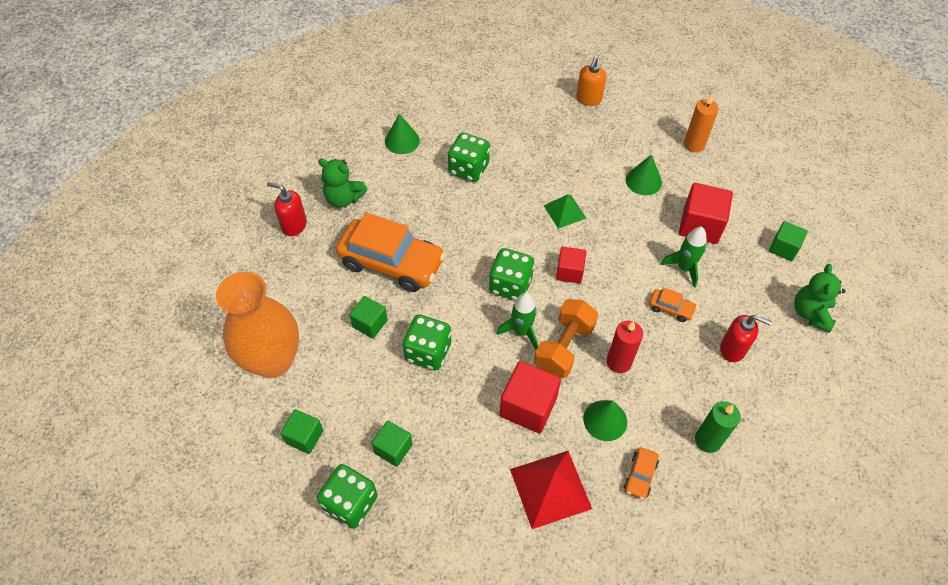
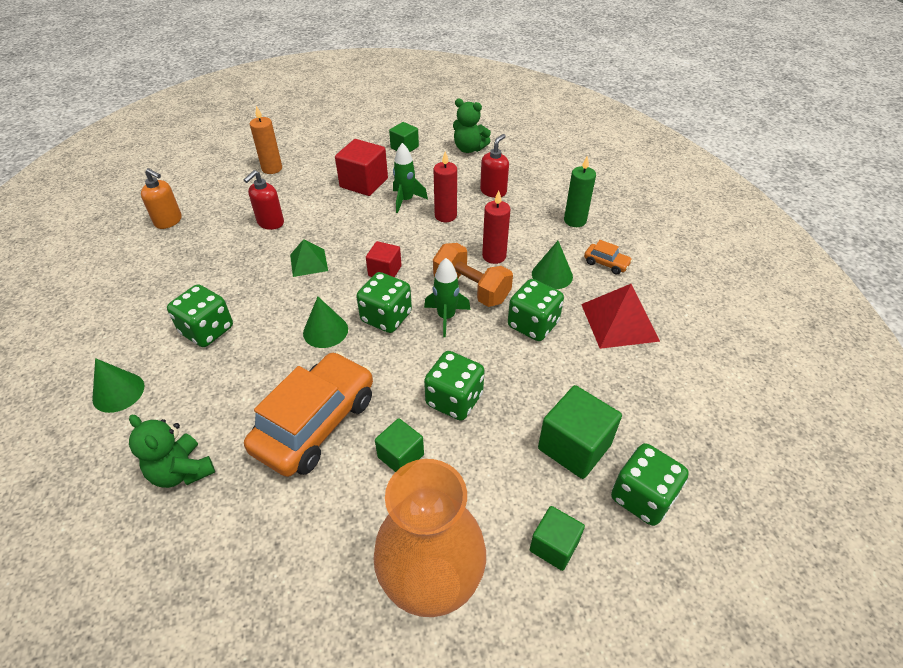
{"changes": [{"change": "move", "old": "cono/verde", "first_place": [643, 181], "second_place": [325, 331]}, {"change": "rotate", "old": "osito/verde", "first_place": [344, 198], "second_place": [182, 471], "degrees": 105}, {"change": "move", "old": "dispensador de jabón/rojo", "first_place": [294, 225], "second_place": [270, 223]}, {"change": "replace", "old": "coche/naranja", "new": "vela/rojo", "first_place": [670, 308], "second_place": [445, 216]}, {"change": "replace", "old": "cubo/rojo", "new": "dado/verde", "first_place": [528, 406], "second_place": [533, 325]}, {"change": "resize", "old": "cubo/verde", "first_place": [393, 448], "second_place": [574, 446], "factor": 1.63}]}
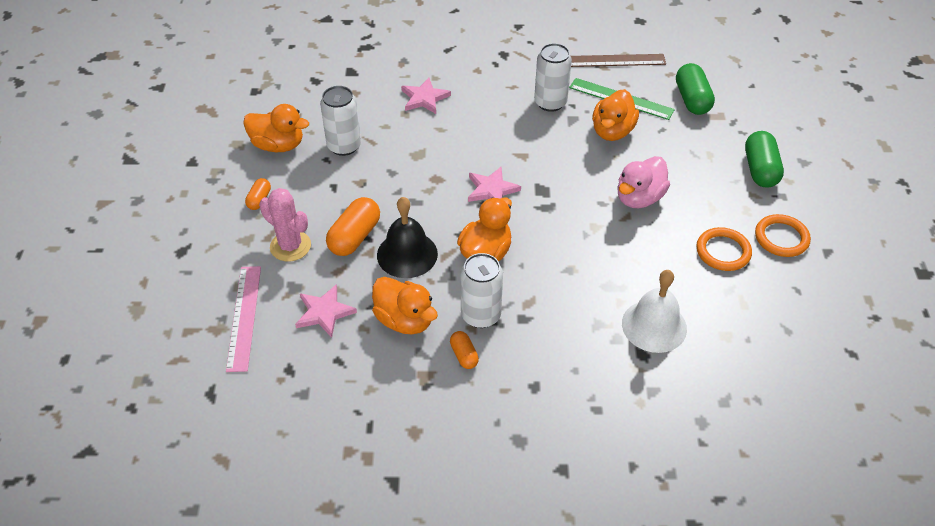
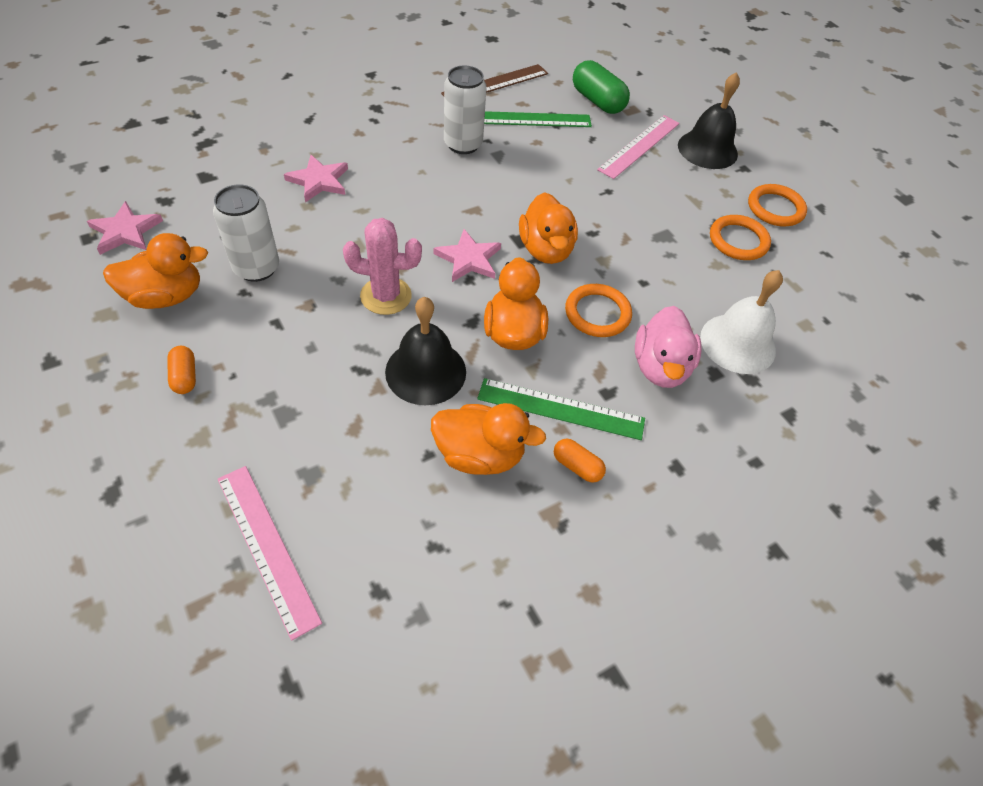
{"changes": [{"change": "move", "old": "pato/naranja", "first_place": [612, 131], "second_place": [546, 250]}, {"change": "replace", "old": "cápsula/verde", "new": "campana/negro", "first_place": [760, 170], "second_place": [707, 149]}, {"change": "move", "old": "pato/rosa", "first_place": [639, 198], "second_place": [660, 367]}, {"change": "move", "old": "cactus/rosa", "first_place": [290, 246], "second_place": [386, 296]}, {"change": "delete", "old": "cápsula/naranja", "first_place": [354, 237]}, {"change": "replace", "old": "lata/blanco", "new": "regla/verde", "first_place": [481, 315], "second_place": [561, 409]}, {"change": "move", "old": "estrella/rosa", "first_place": [324, 312], "second_place": [126, 231]}, {"change": "insert", "new": "regla/rosa", "second_place": [639, 146]}, {"change": "insert", "new": "anillo/naranja", "second_place": [597, 313]}]}
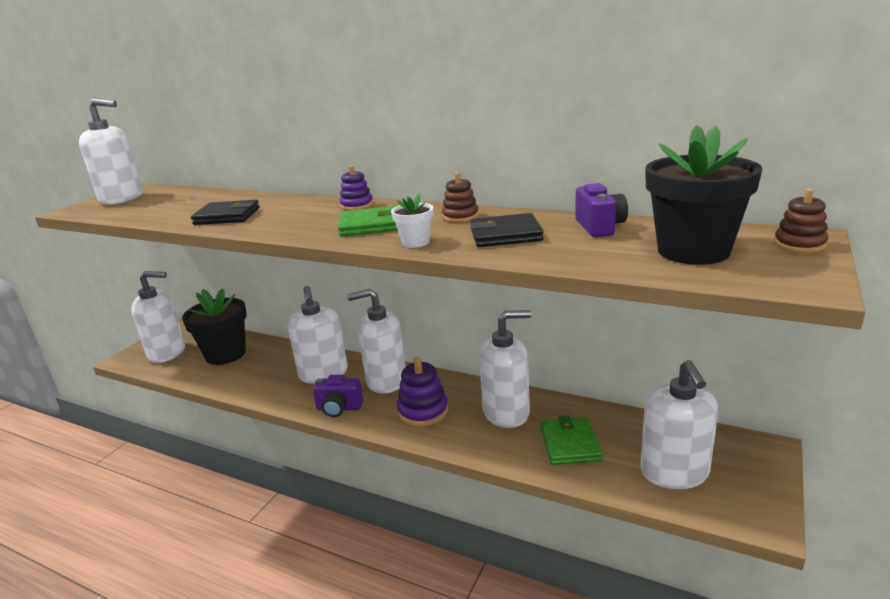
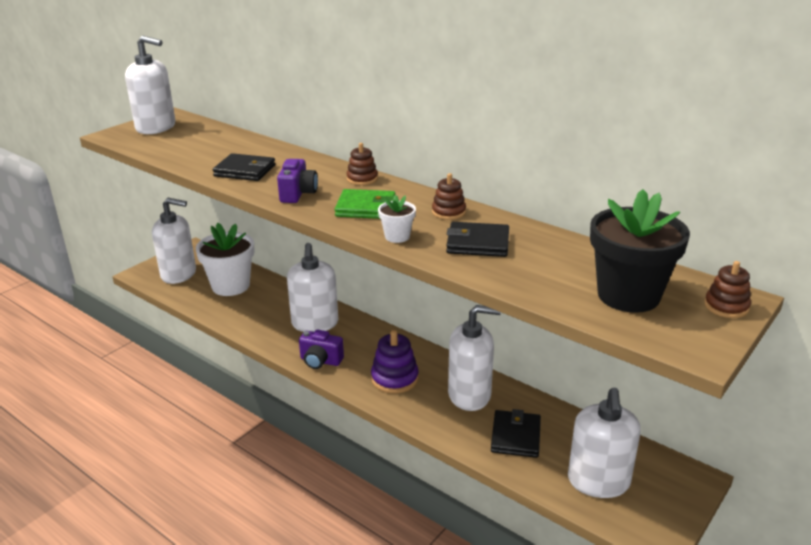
{"changes": [{"change": "recolor", "old": "juguete apilable/morado", "new": "juguete apilable/marrón", "first_place": [357, 205], "second_place": [362, 179]}, {"change": "move", "old": "cámara/morado", "first_place": [599, 227], "second_place": [298, 194]}, {"change": "recolor", "old": "maceta/negro", "new": "maceta/blanco", "first_place": [226, 354], "second_place": [231, 286]}, {"change": "delete", "old": "dispensador de jabón/blanco", "first_place": [386, 380]}, {"change": "recolor", "old": "cartera/verde", "new": "cartera/negro", "first_place": [570, 444], "second_place": [515, 436]}]}
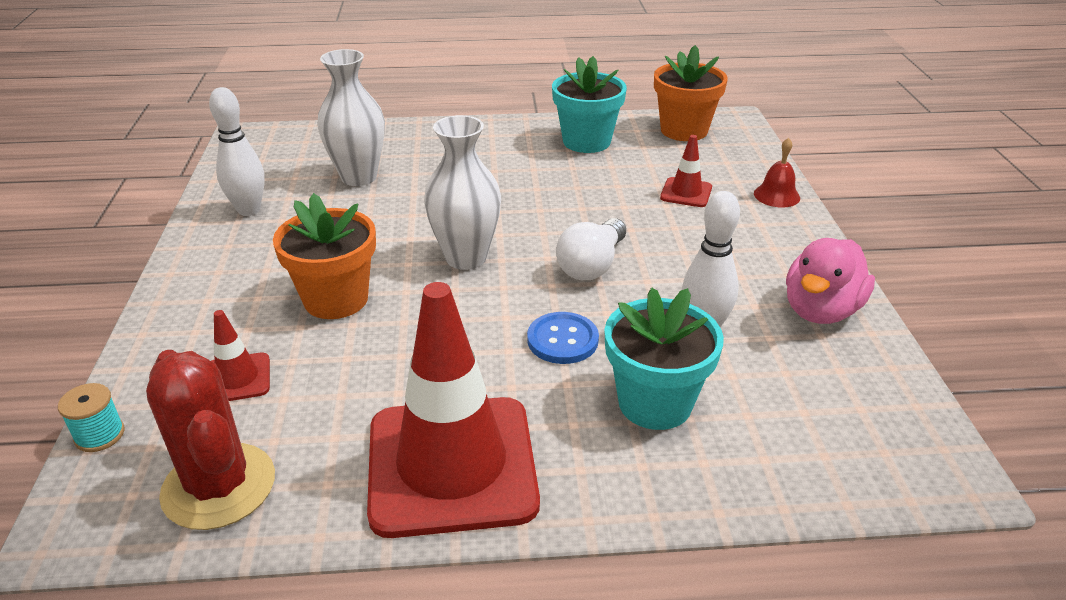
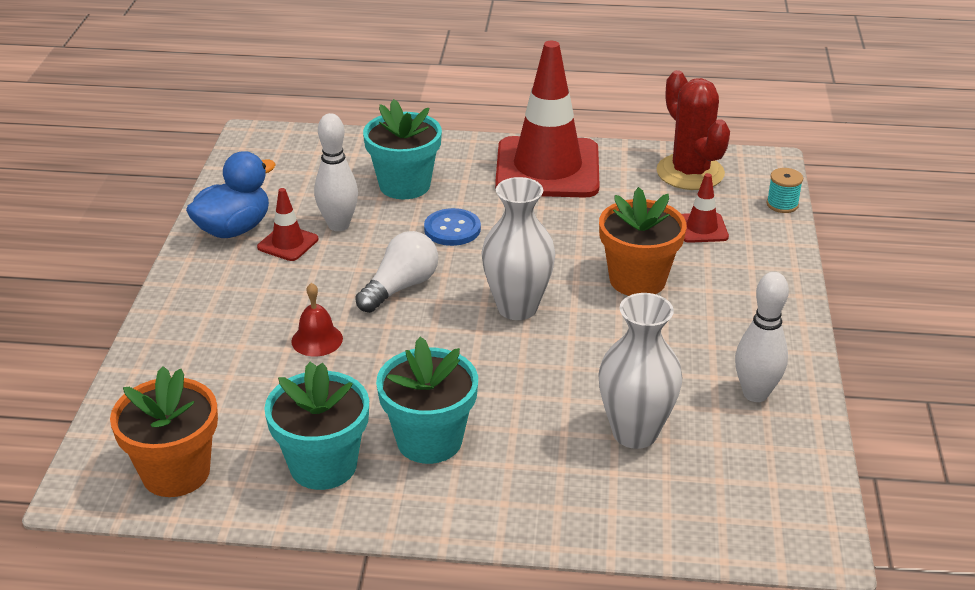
{"changes": [{"change": "move", "old": "cono de tráfico/rojo", "first_place": [686, 193], "second_place": [288, 243]}, {"change": "move", "old": "campana/rojo", "first_place": [776, 195], "second_place": [317, 340]}, {"change": "recolor", "old": "pato/rosa", "new": "pato/azul", "first_place": [820, 310], "second_place": [234, 229]}, {"change": "insert", "new": "maceta/turquesa", "second_place": [429, 440]}]}
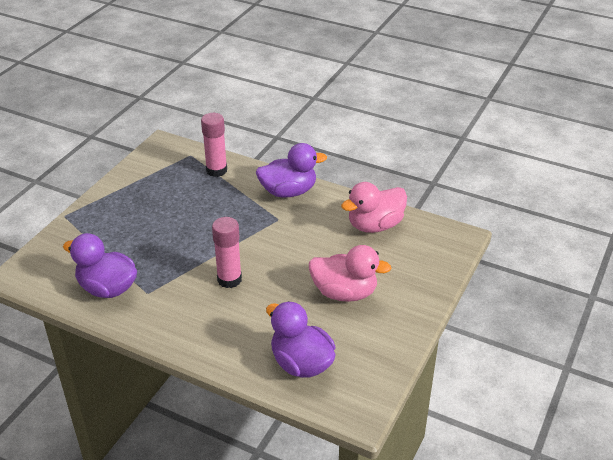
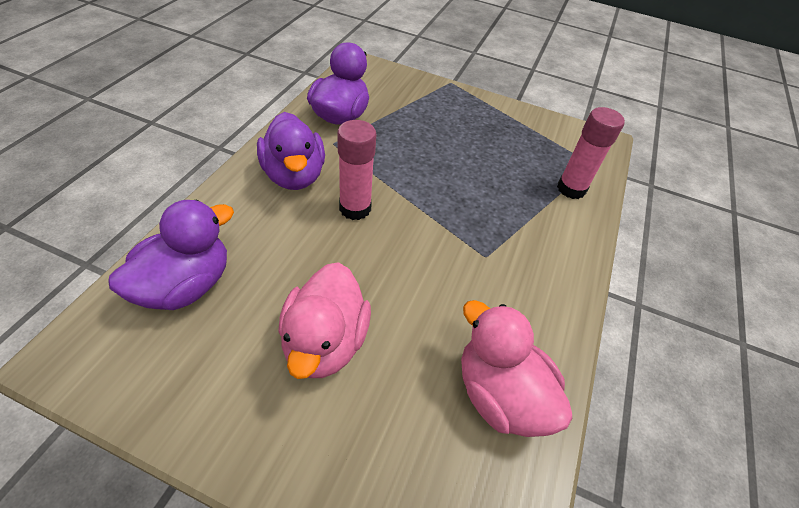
{"changes": [{"change": "move", "old": "pato/morado", "first_place": [288, 192], "second_place": [294, 175]}]}
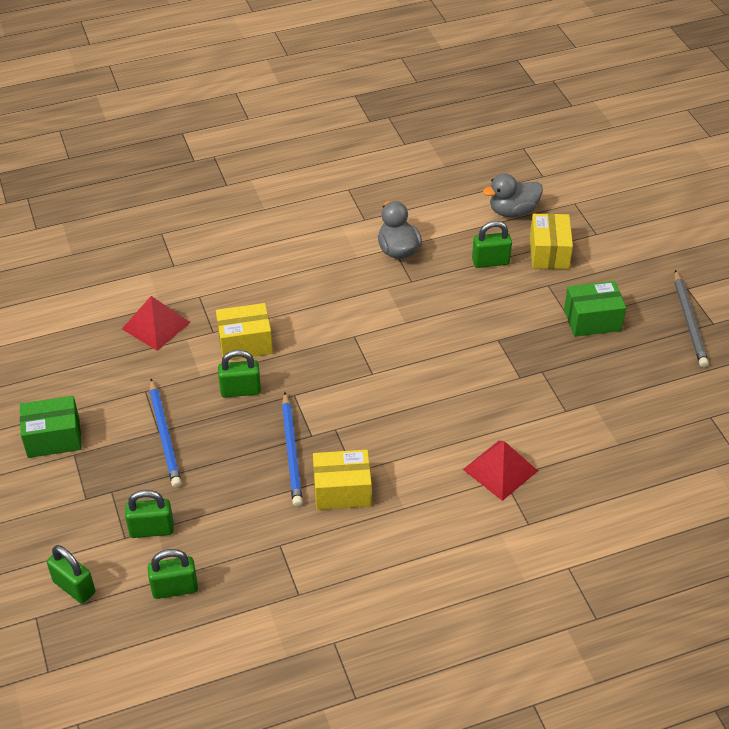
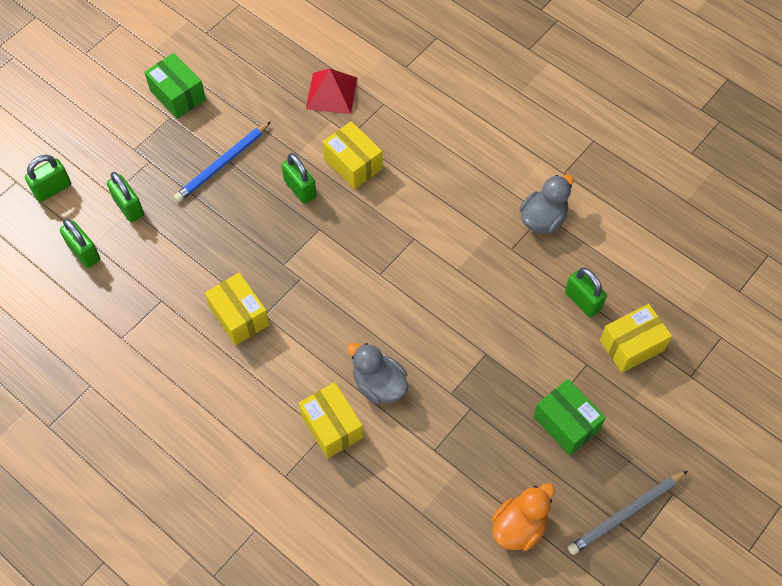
{"changes": [{"change": "move", "old": "pato/gris", "first_place": [512, 211], "second_place": [379, 385]}, {"change": "delete", "old": "lápiz/azul", "first_place": [292, 452]}, {"change": "replace", "old": "pirámide/rojo", "new": "caja/amarillo", "first_place": [500, 470], "second_place": [332, 426]}, {"change": "rotate", "old": "candado/verde", "first_place": [74, 587], "second_place": [52, 189], "degrees": 45}, {"change": "insert", "new": "pato/naranja", "second_place": [519, 526]}]}
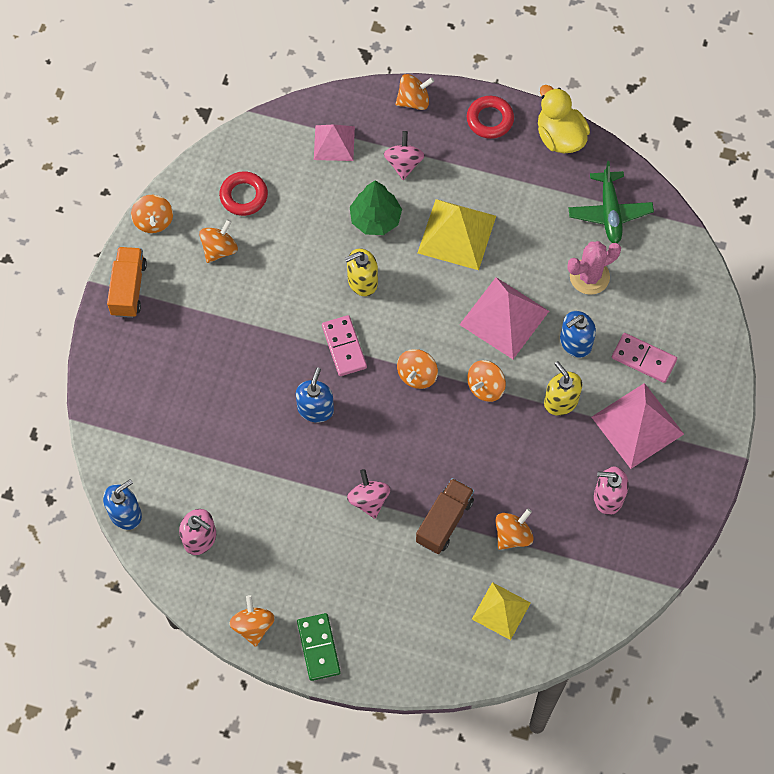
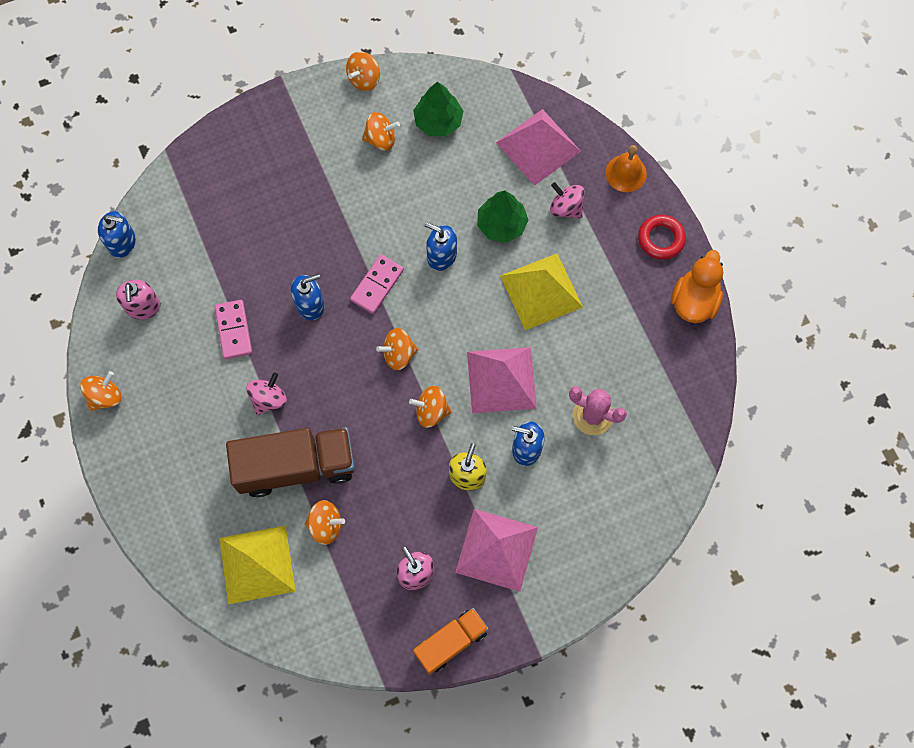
{"changes": [{"change": "replace", "old": "peonza/naranja", "new": "campana/naranja", "first_place": [413, 100], "second_place": [626, 173]}, {"change": "recolor", "old": "pato/amarillo", "new": "pato/naranja", "first_place": [560, 137], "second_place": [694, 301]}, {"change": "resize", "old": "pirámide/rosa", "first_place": [334, 143], "second_place": [538, 147], "factor": 1.58}, {"change": "rotate", "old": "peonza/rosa", "first_place": [404, 163], "second_place": [566, 208], "degrees": -105}, {"change": "delete", "old": "avión/verde", "first_place": [609, 212]}, {"change": "replace", "old": "anillo/rojo", "new": "árbol/verde", "first_place": [244, 196], "second_place": [438, 121]}, {"change": "move", "old": "camión/naranja", "first_place": [128, 288], "second_place": [451, 642]}, {"change": "recolor", "old": "dispensador de jabón/amarillo", "new": "dispensador de jabón/azul", "first_place": [362, 281], "second_place": [441, 256]}, {"change": "move", "old": "ficha de dominó/rosa", "first_place": [643, 359], "second_place": [233, 330]}, {"change": "resize", "old": "camión/marrón", "first_place": [444, 521], "second_place": [296, 466], "factor": 1.67}, {"change": "resize", "old": "pirámide/amarillo", "first_place": [501, 611], "second_place": [257, 564], "factor": 1.58}, {"change": "delete", "old": "ficha de dominó/verde", "first_place": [318, 647]}]}
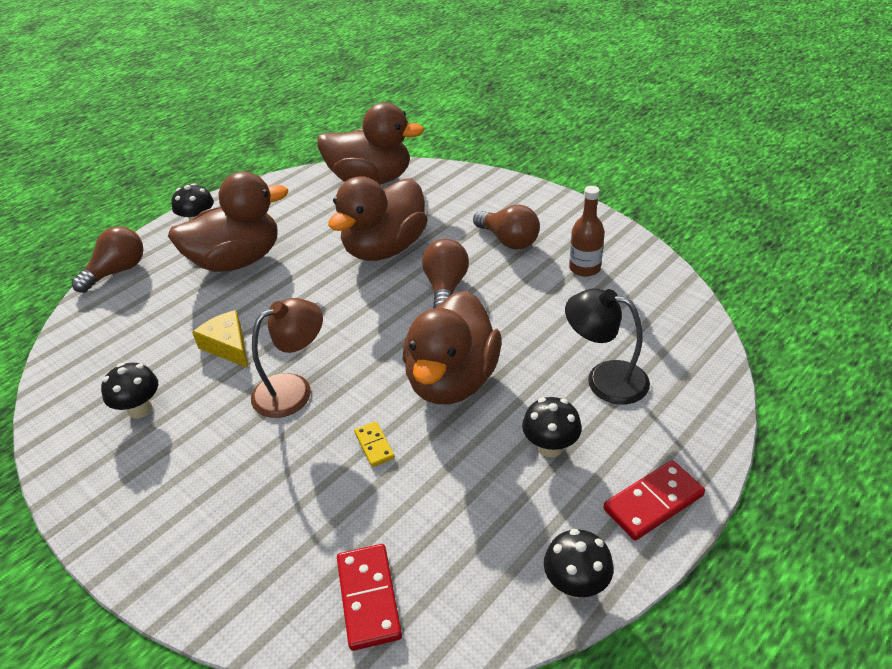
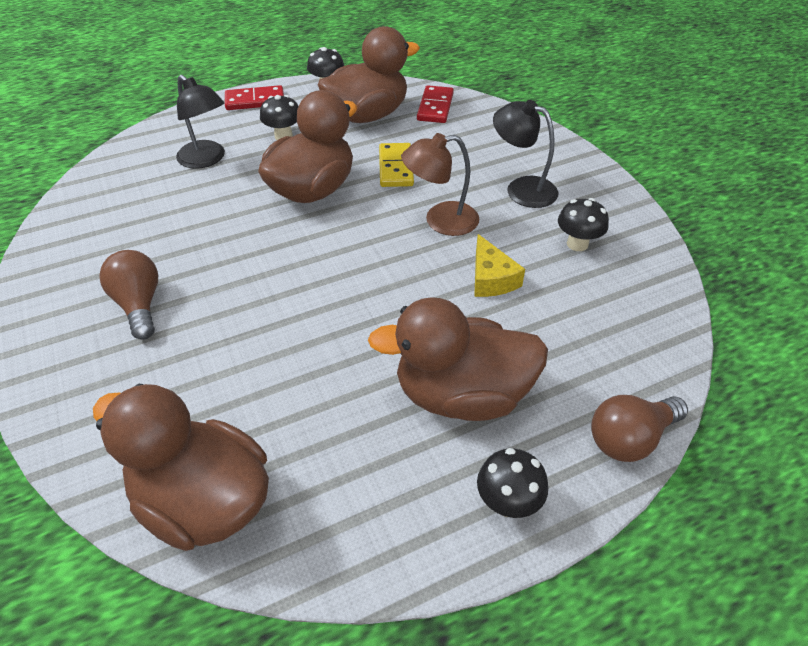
{"changes": [{"change": "move", "old": "pato/marrón", "first_place": [385, 248], "second_place": [367, 115]}, {"change": "delete", "old": "botella/marrón", "first_place": [584, 268]}, {"change": "delete", "old": "bombilla/marrón", "first_place": [445, 287]}, {"change": "resize", "old": "ficha de dominó/amarillo", "first_place": [374, 445], "second_place": [395, 167], "factor": 1.72}, {"change": "insert", "new": "lámpara/negro", "second_place": [522, 188]}]}
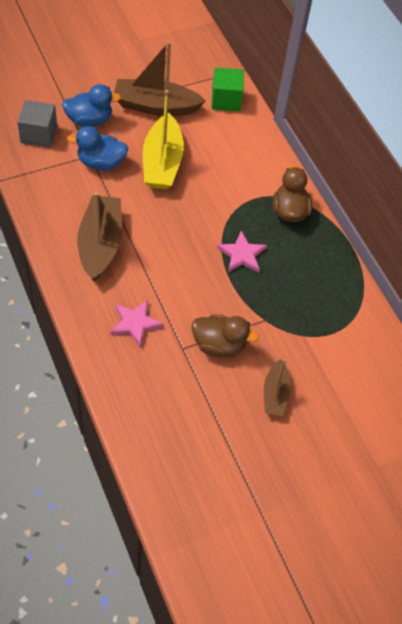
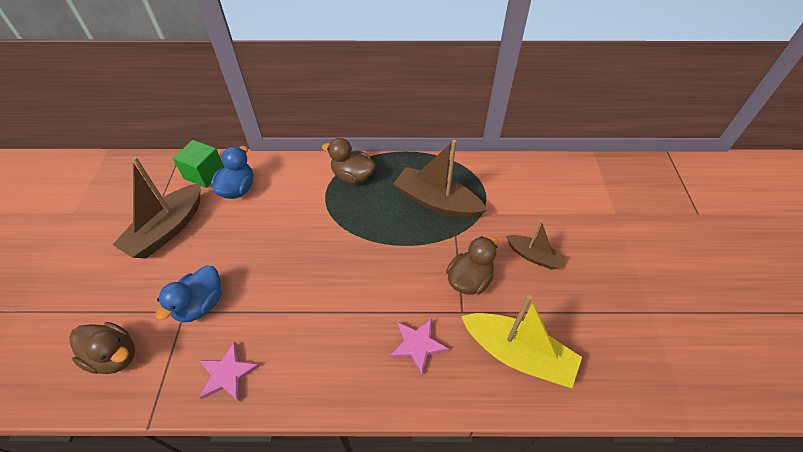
{"changes": [{"change": "move", "old": "pato/azul", "first_place": [89, 120], "second_place": [238, 189]}, {"change": "move", "old": "barco/amarillo", "first_place": [162, 162], "second_place": [517, 354]}, {"change": "replace", "old": "cubo/gris", "new": "pato/marrón", "first_place": [39, 134], "second_place": [115, 356]}, {"change": "move", "old": "barco/marrón", "first_place": [100, 244], "second_place": [436, 202]}, {"change": "move", "old": "estrella/rosa", "first_place": [242, 254], "second_place": [227, 374]}]}
